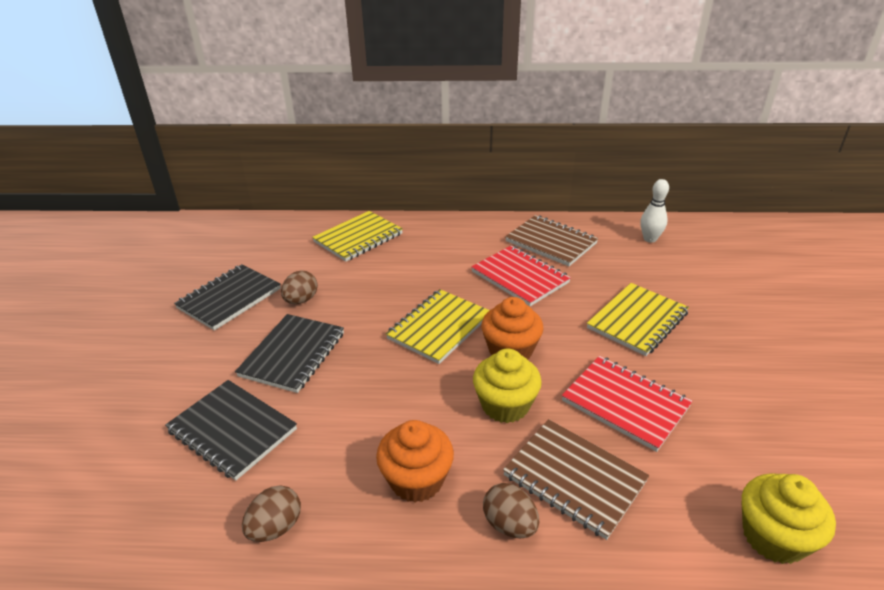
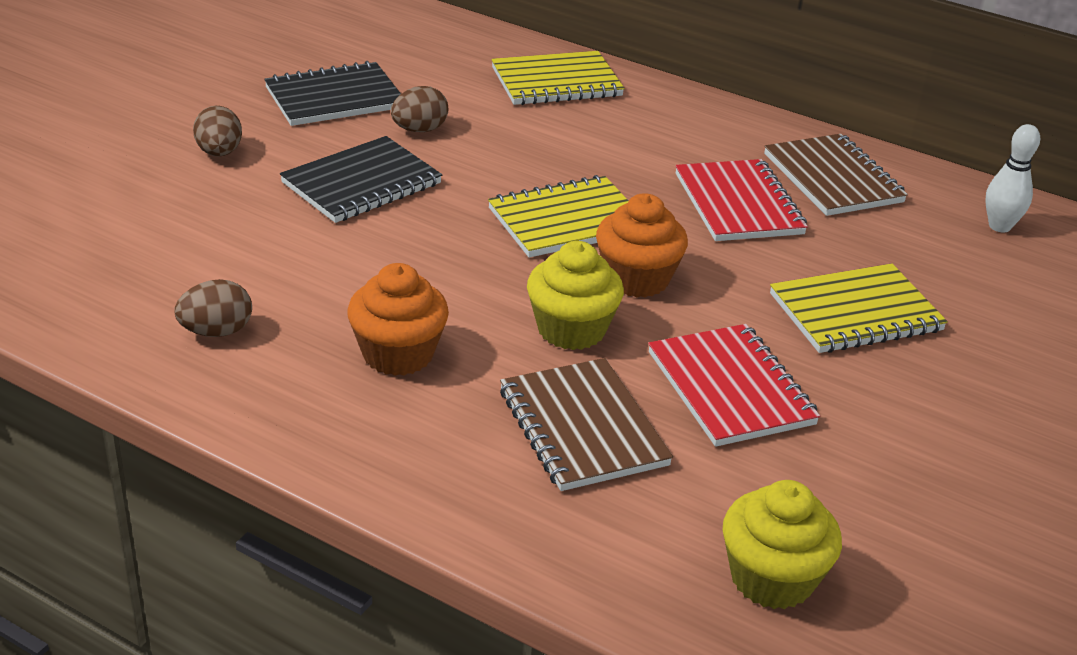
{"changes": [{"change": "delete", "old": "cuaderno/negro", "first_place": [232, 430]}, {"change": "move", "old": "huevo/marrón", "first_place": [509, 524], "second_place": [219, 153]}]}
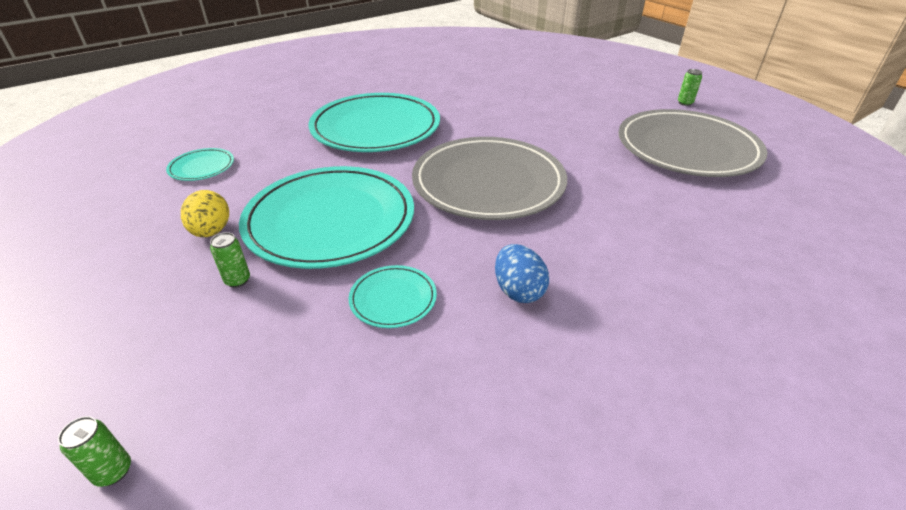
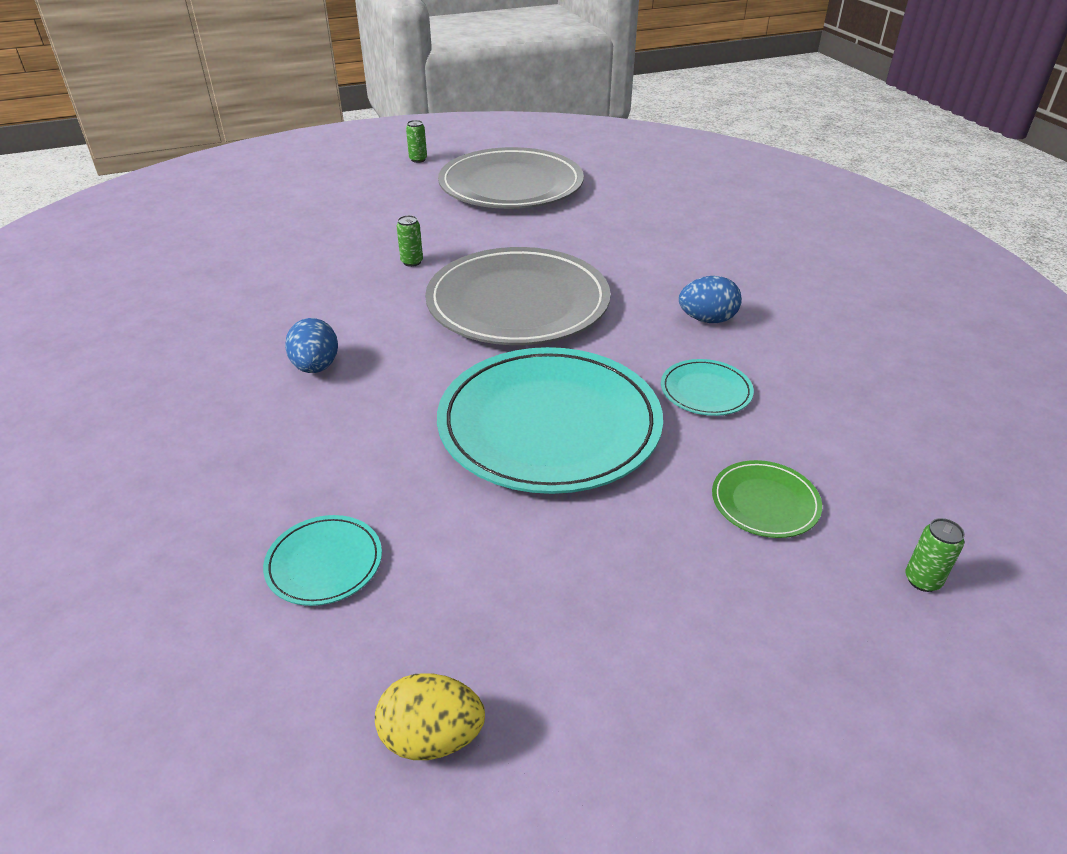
{"changes": [{"change": "replace", "old": "plato/turquesa", "new": "huevo/azul", "first_place": [376, 128], "second_place": [316, 367]}, {"change": "move", "old": "huevo/amarillo", "first_place": [211, 231], "second_place": [432, 737]}, {"change": "move", "old": "lata/verde", "first_place": [237, 280], "second_place": [412, 262]}, {"change": "insert", "new": "plato/verde", "second_place": [765, 502]}]}
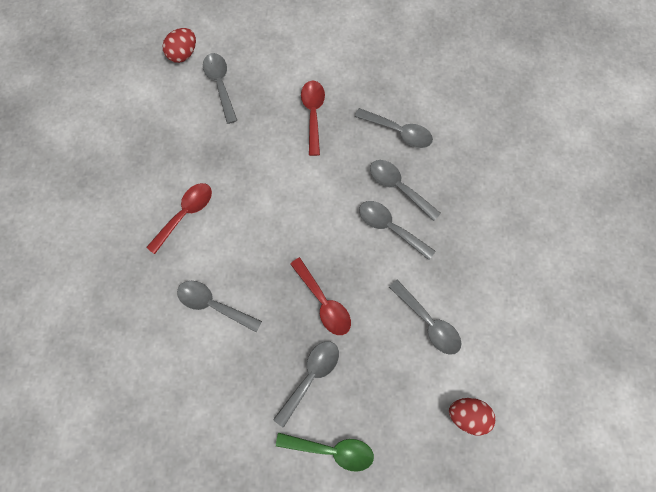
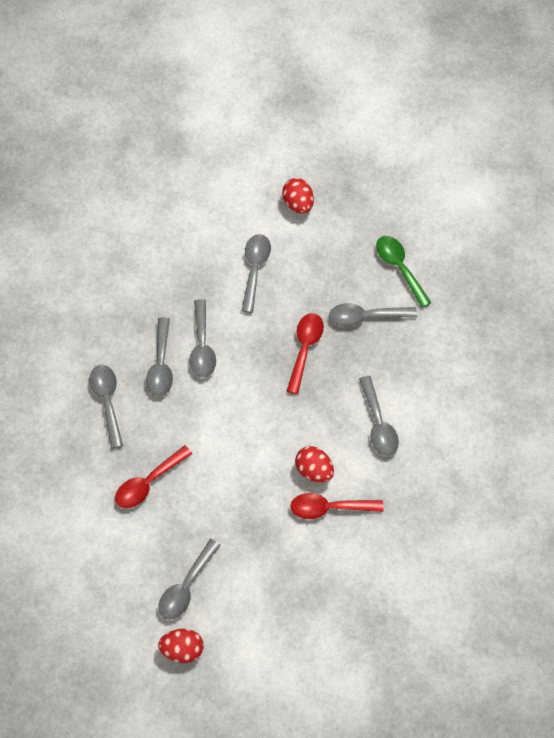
{"changes": [{"change": "insert", "new": "huevo/rojo", "second_place": [314, 470]}]}
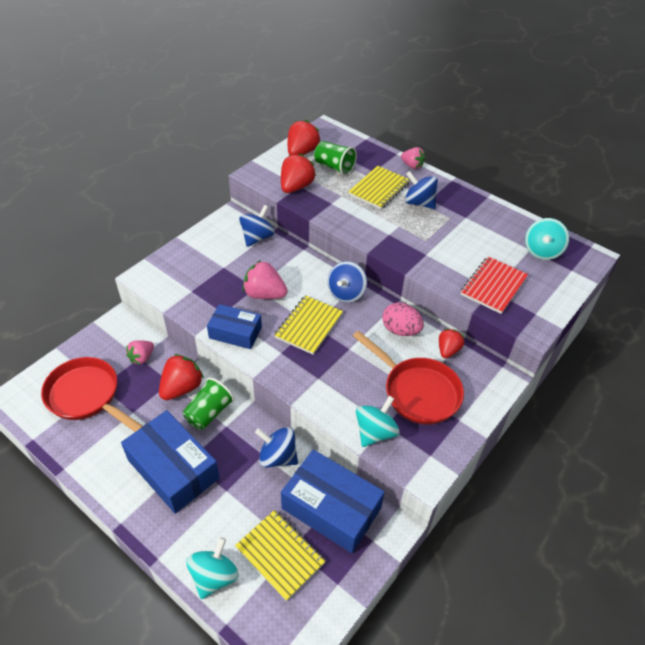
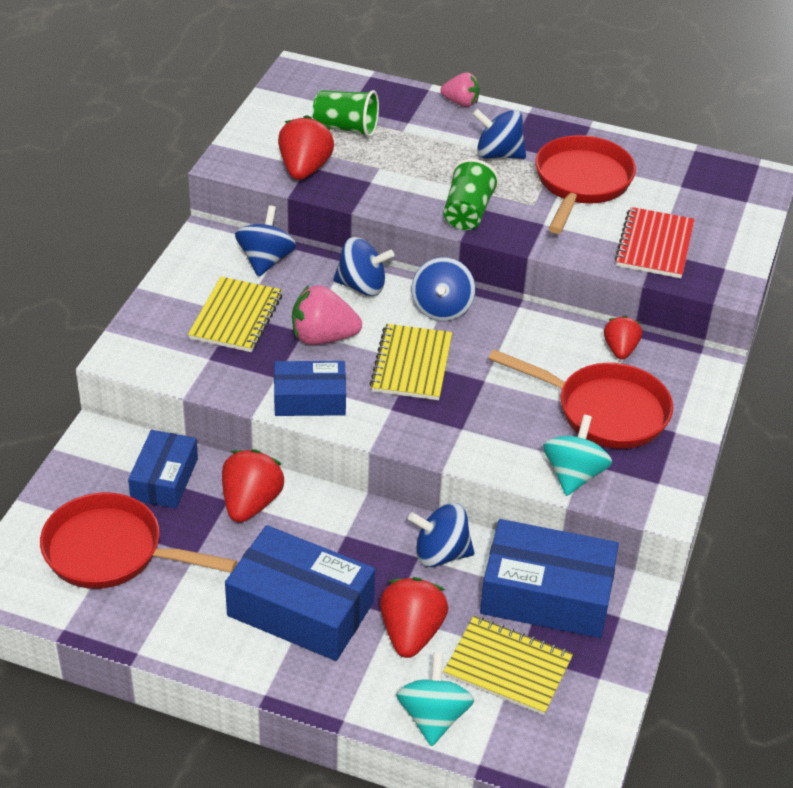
{"changes": [{"change": "move", "old": "fresa/rojo", "first_place": [302, 152], "second_place": [411, 633]}, {"change": "move", "old": "cuaderno/amarillo", "first_place": [379, 189], "second_place": [236, 317]}, {"change": "delete", "old": "peonza/turquesa", "first_place": [542, 251]}, {"change": "delete", "old": "huevo/rosa", "first_place": [400, 330]}, {"change": "replace", "old": "fresa/rosa", "new": "caja/azul", "first_place": [142, 358], "second_place": [164, 479]}, {"change": "move", "old": "vaso/verde", "first_place": [209, 413], "second_place": [467, 213]}, {"change": "insert", "new": "sartén/rojo", "second_place": [581, 184]}, {"change": "insert", "new": "peonza/azul", "second_place": [362, 286]}]}
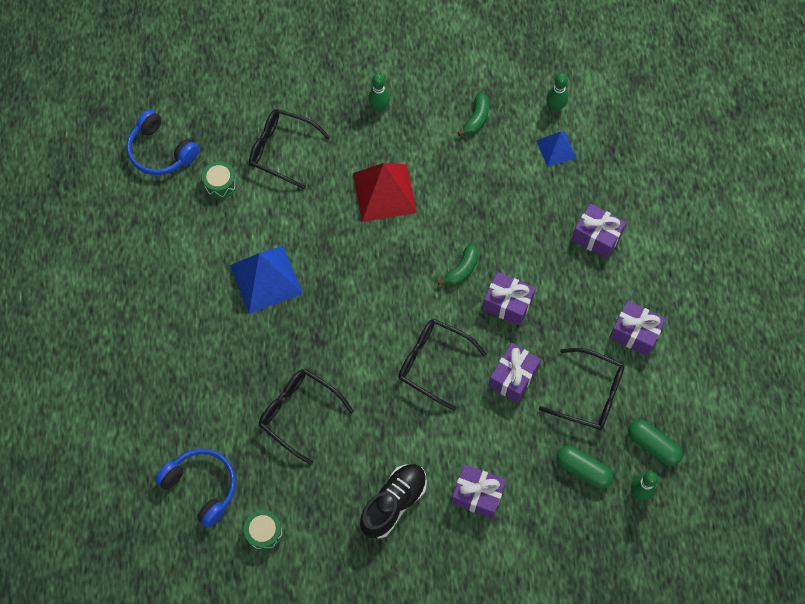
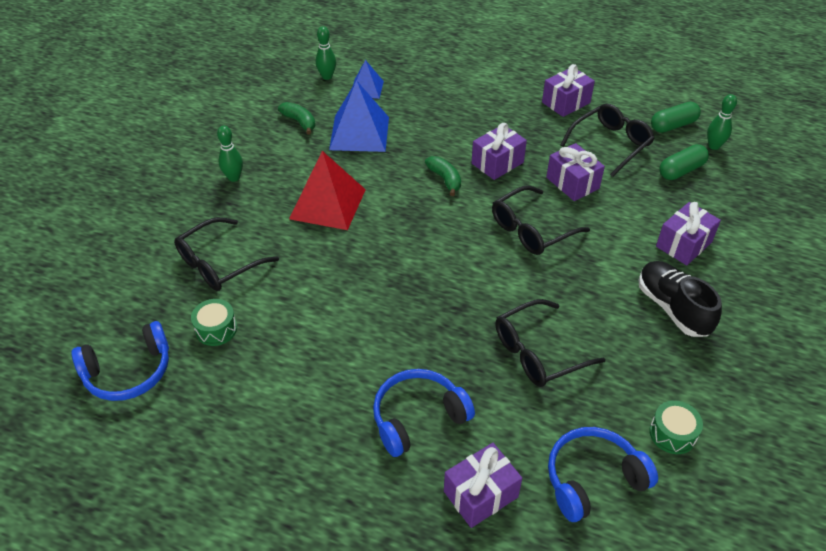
{"changes": [{"change": "move", "old": "regalo/morado", "first_place": [596, 237], "second_place": [480, 494]}, {"change": "move", "old": "pirámide/azul", "first_place": [266, 279], "second_place": [359, 133]}, {"change": "insert", "new": "auriculares/azul", "second_place": [418, 417]}]}
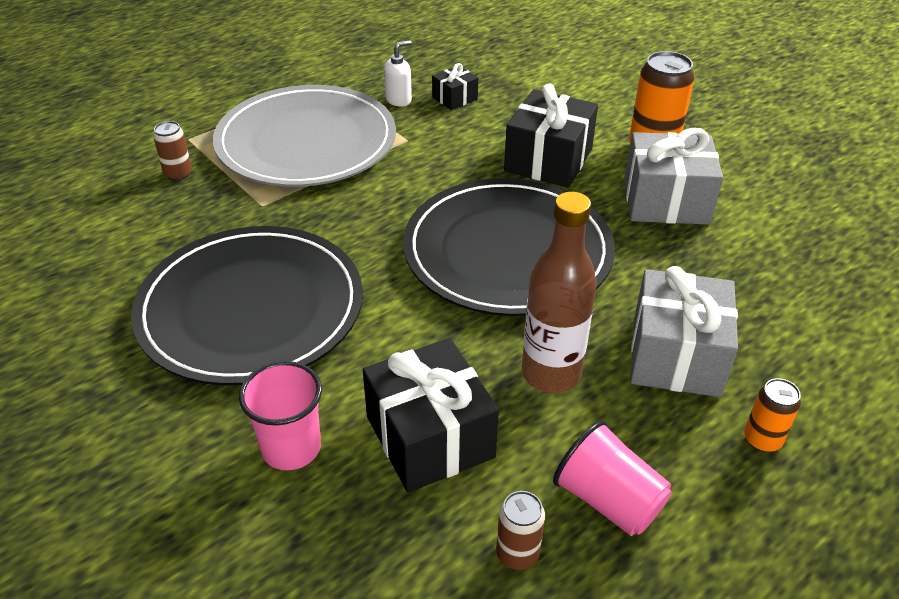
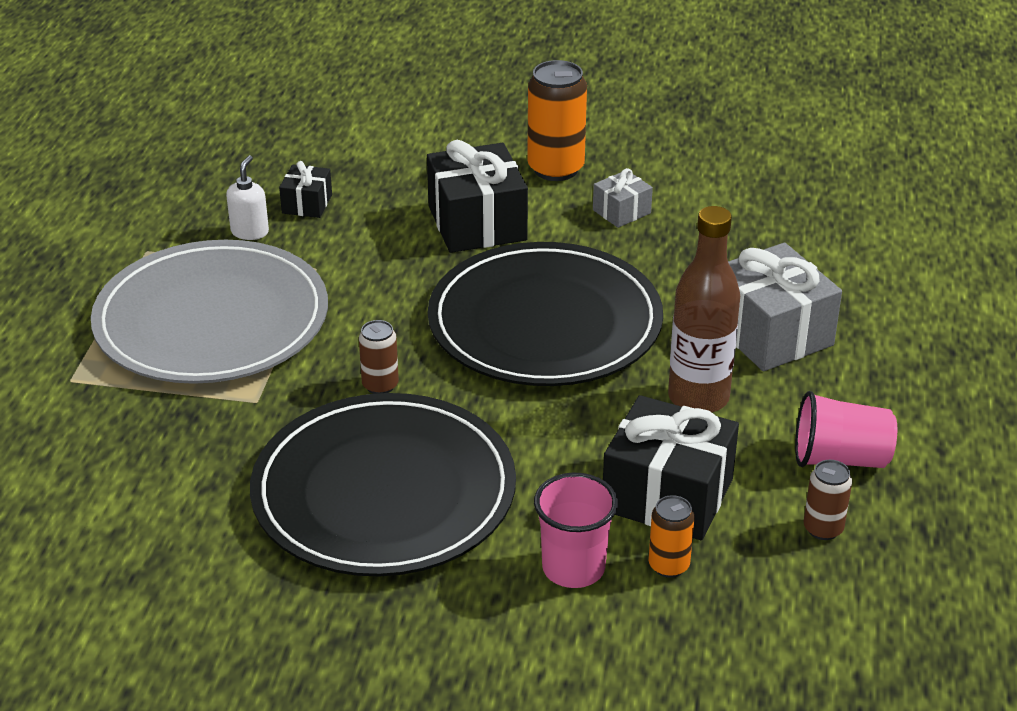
{"changes": [{"change": "move", "old": "lata/marrón", "first_place": [178, 174], "second_place": [380, 385]}, {"change": "resize", "old": "regalo/gris", "first_place": [666, 201], "second_place": [621, 211], "factor": 0.51}, {"change": "move", "old": "lata/naranja", "first_place": [762, 440], "second_place": [668, 565]}]}
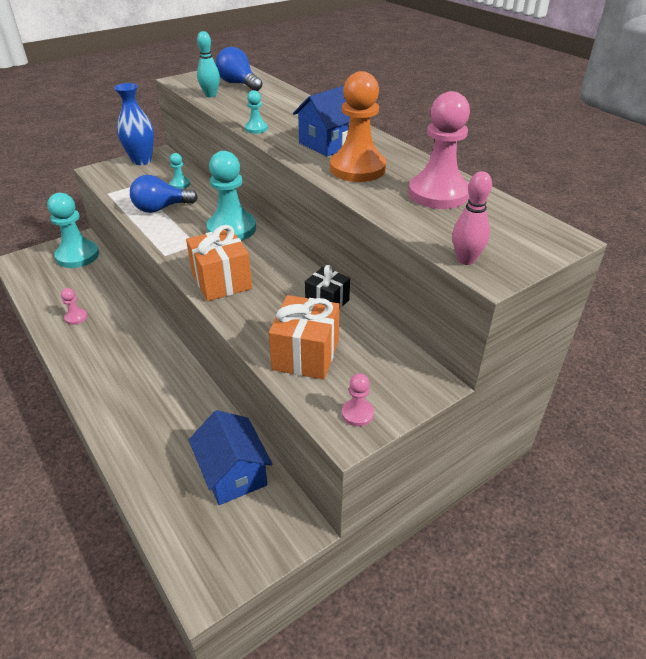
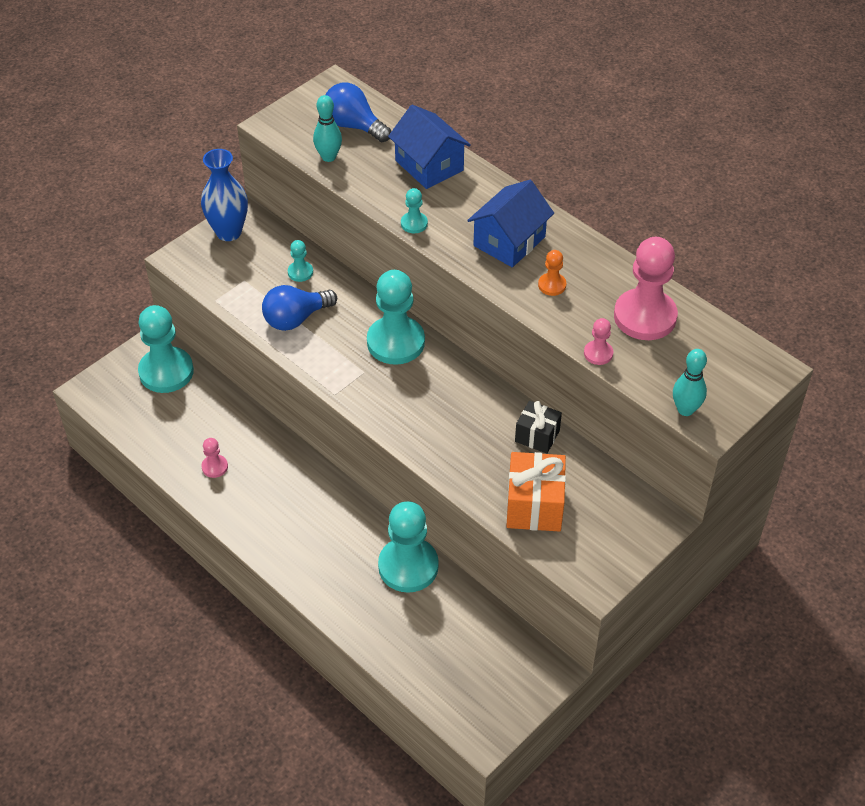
{"changes": [{"change": "resize", "old": "peón/naranja", "first_place": [357, 169], "second_place": [552, 285], "factor": 0.46}, {"change": "recolor", "old": "bolo/rosa", "new": "bolo/turquesa", "first_place": [466, 260], "second_place": [685, 409]}, {"change": "delete", "old": "regalo/naranja", "first_place": [221, 281]}, {"change": "move", "old": "peón/rosa", "first_place": [357, 413], "second_place": [598, 353]}, {"change": "move", "old": "casa/azul", "first_place": [233, 473], "second_place": [429, 165]}, {"change": "insert", "new": "peón/turquesa", "second_place": [408, 566]}]}
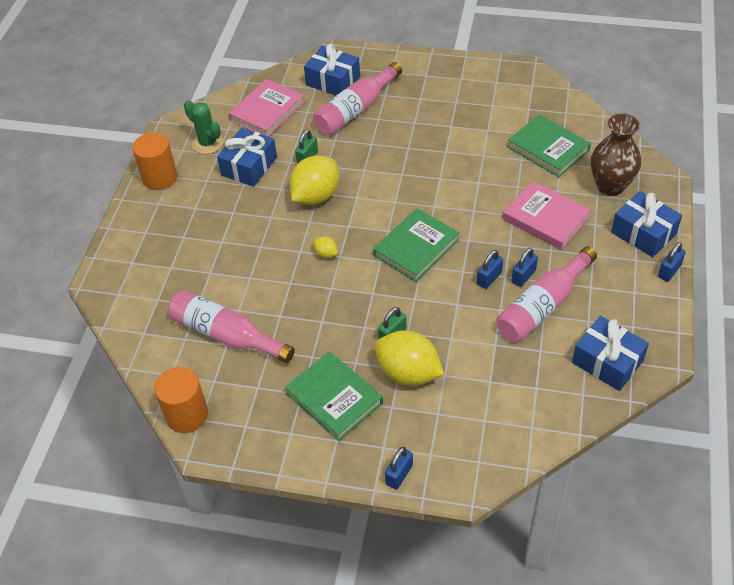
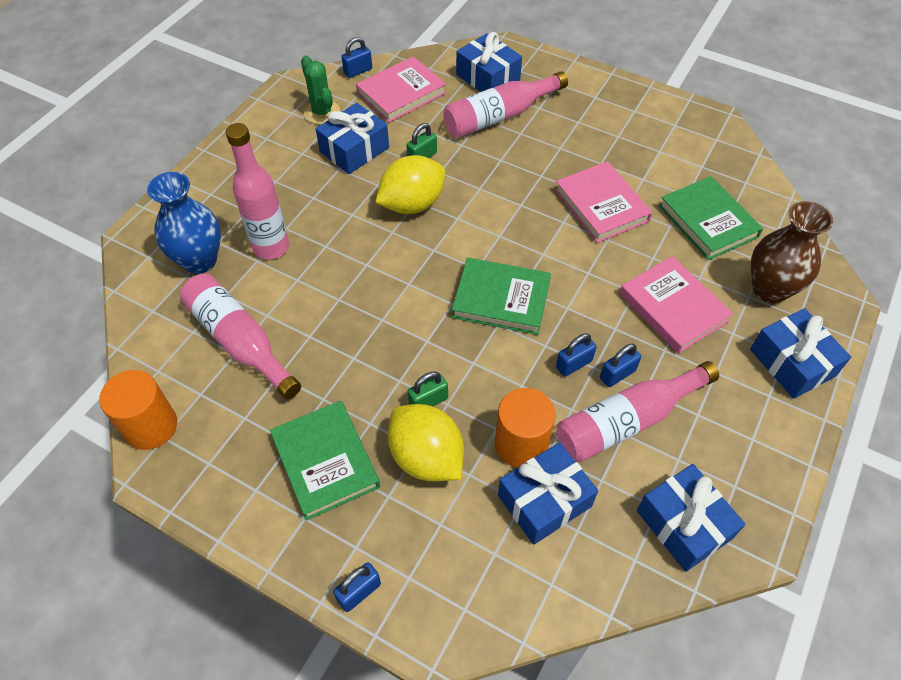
{"changes": [{"change": "move", "old": "cilindro/naranja", "first_place": [160, 178], "second_place": [521, 444]}, {"change": "rotate", "old": "libro/verde", "first_place": [416, 248], "second_place": [501, 299], "degrees": 45}, {"change": "delete", "old": "limón/amarillo", "first_place": [326, 254]}, {"change": "move", "old": "candado/azul", "first_place": [669, 271], "second_place": [358, 71]}, {"change": "insert", "new": "botella/rosa", "second_place": [271, 247]}, {"change": "insert", "new": "libro/rosa", "second_place": [601, 205]}, {"change": "insert", "new": "florero/azul", "second_place": [199, 260]}, {"change": "insert", "new": "regalo/azul", "second_place": [544, 501]}]}
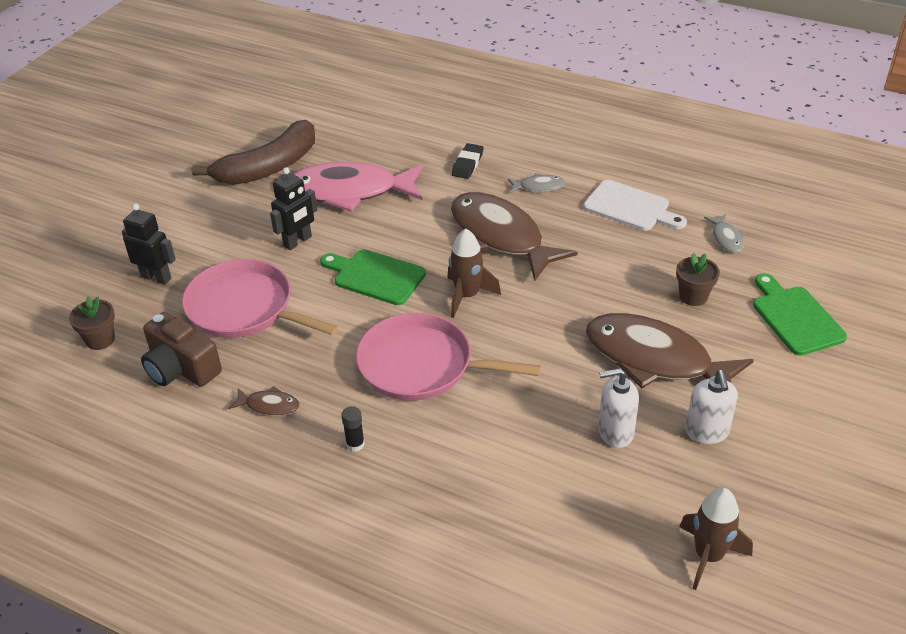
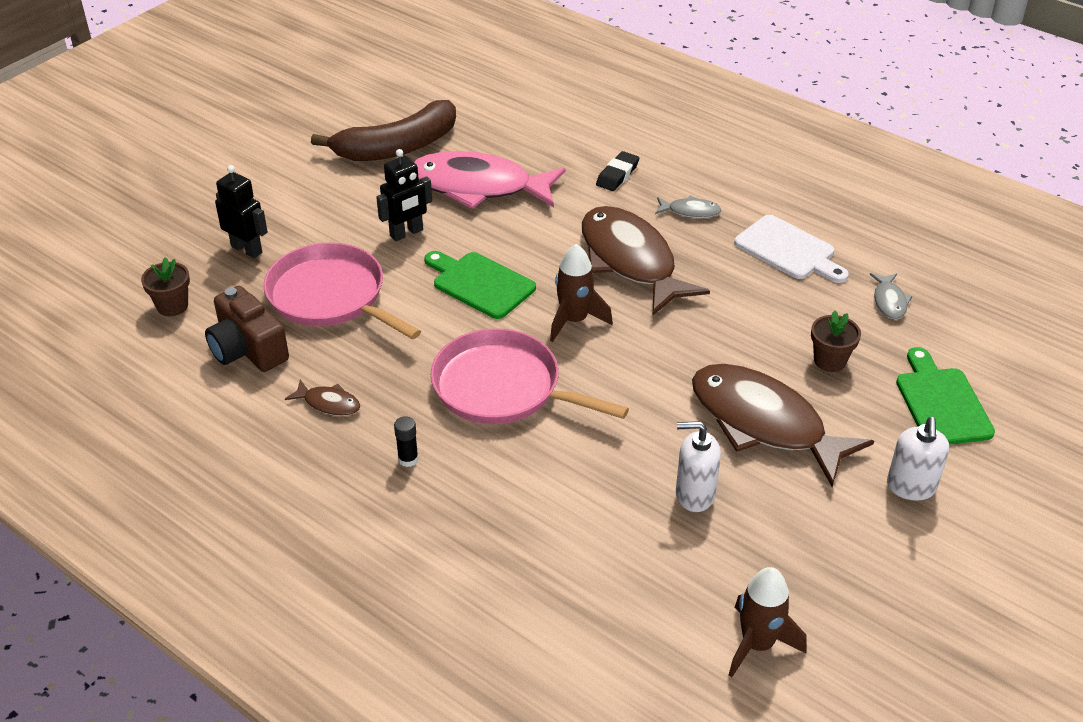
{"changes": [{"change": "move", "old": "dispensador de jabón/blanco", "first_place": [707, 432], "second_place": [911, 487]}]}
